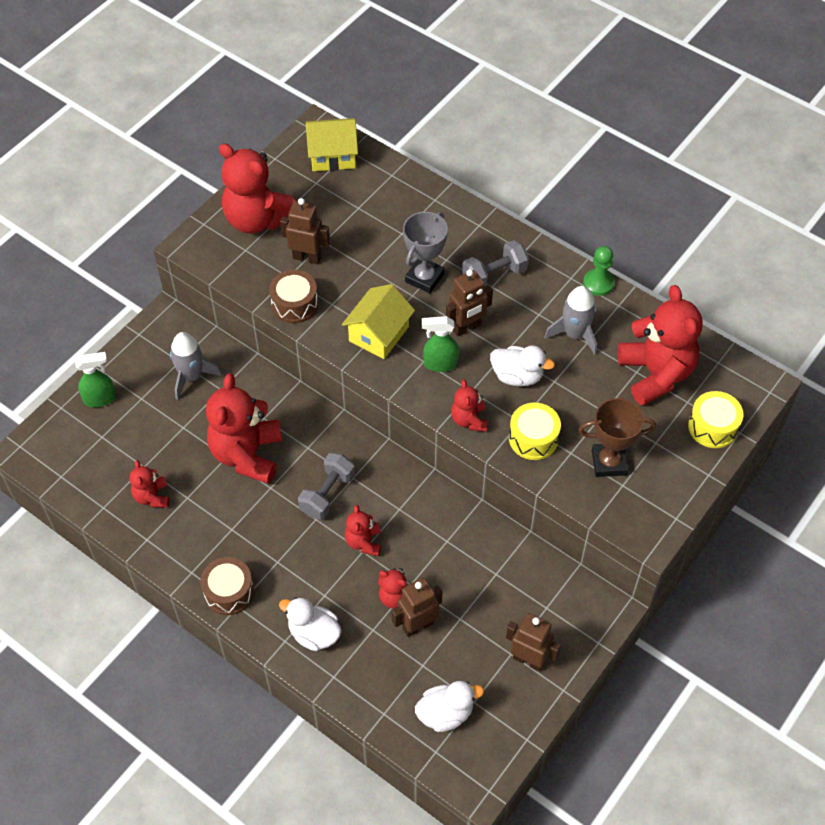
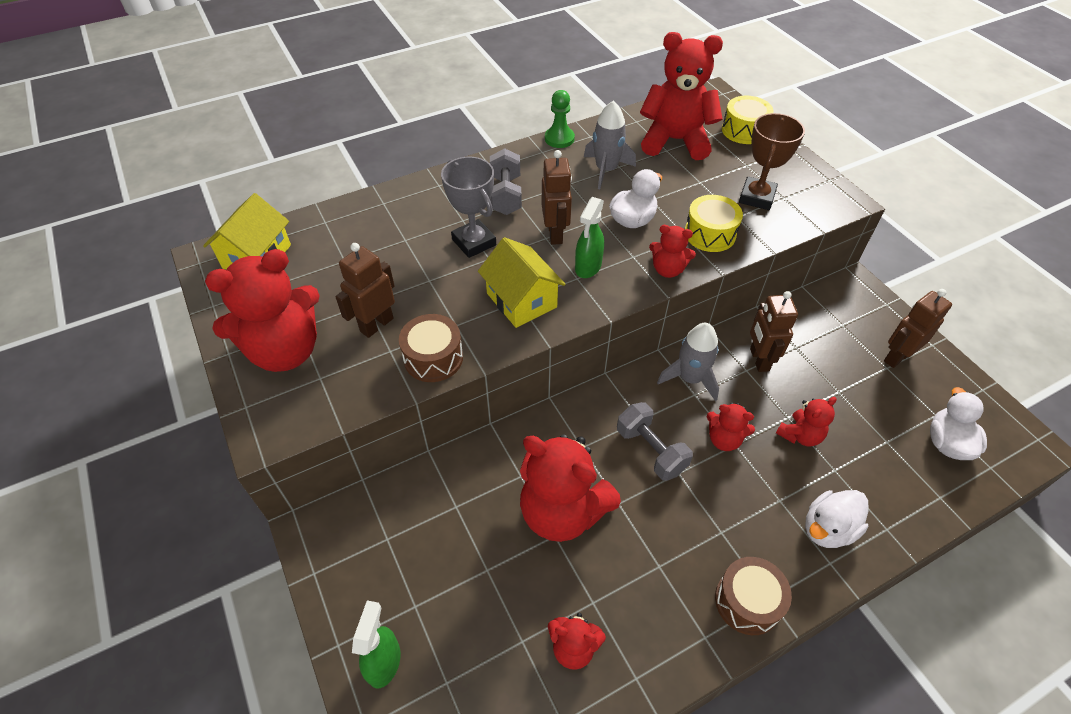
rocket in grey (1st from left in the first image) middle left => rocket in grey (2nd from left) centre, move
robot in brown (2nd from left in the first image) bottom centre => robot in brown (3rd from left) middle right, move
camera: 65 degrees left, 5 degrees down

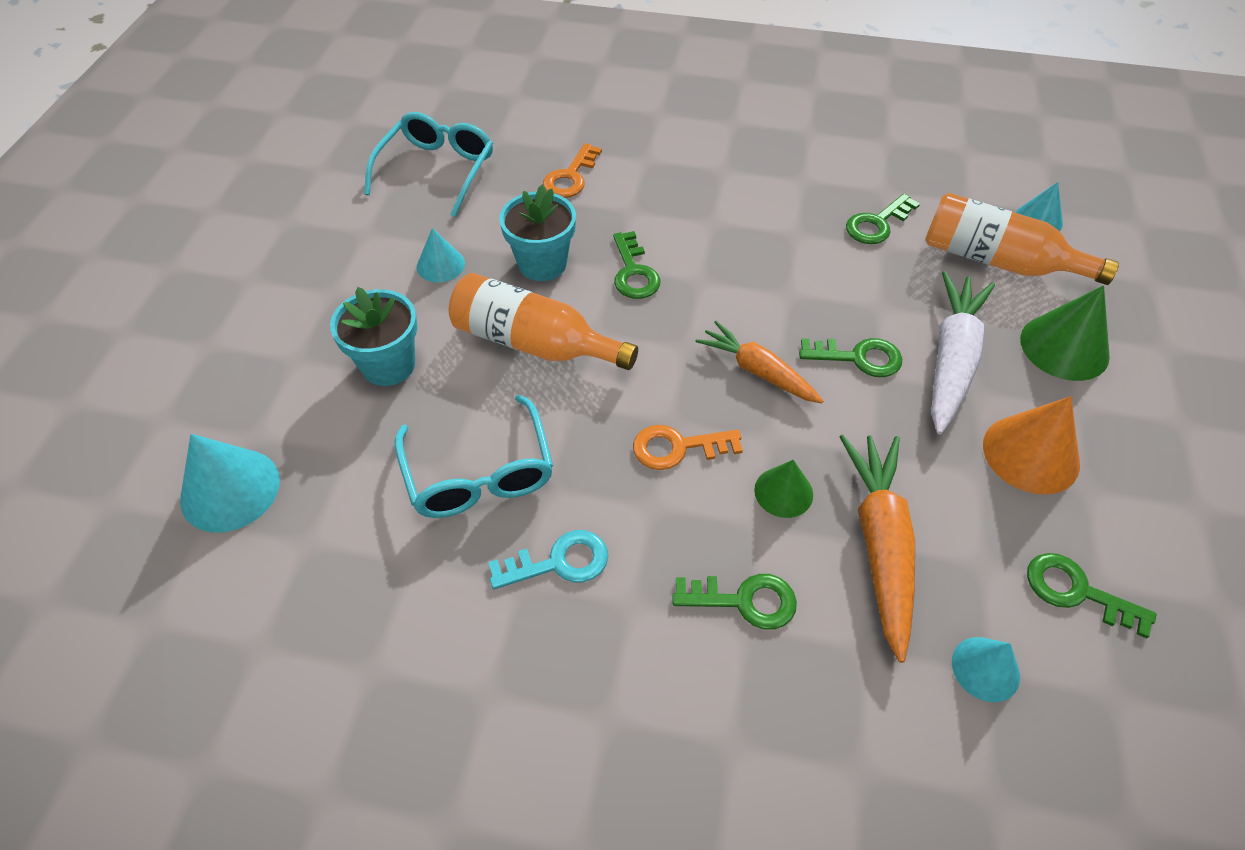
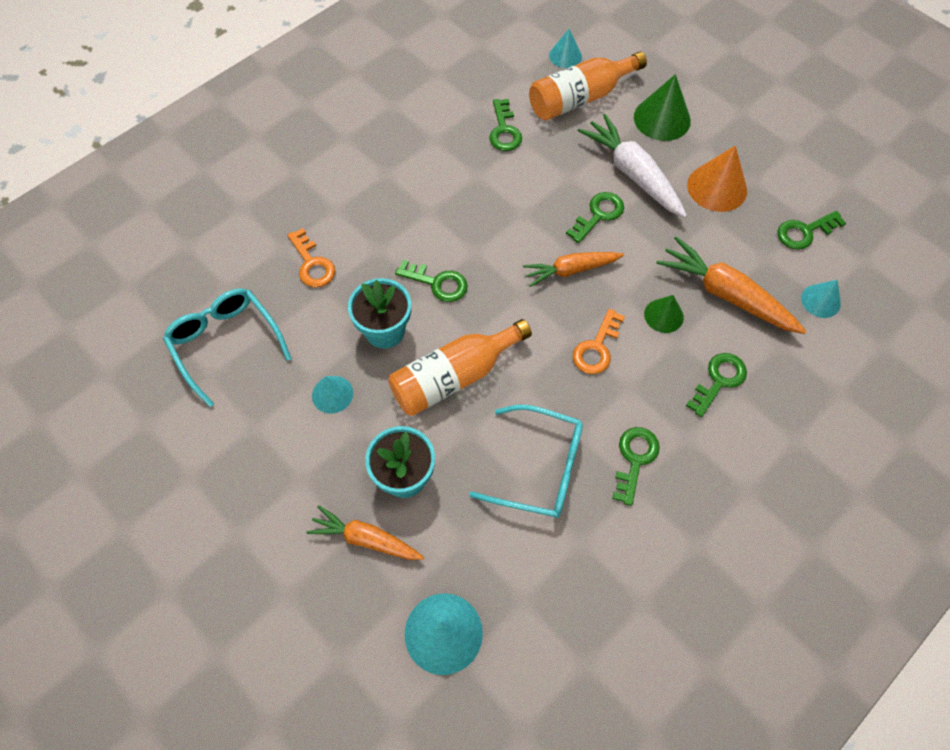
key in turquoise centre => key in green (4th from left) middle right
nothing => carrot in orange (1st from left) bottom centre
camera: 55 degrees left, 10 degrees up

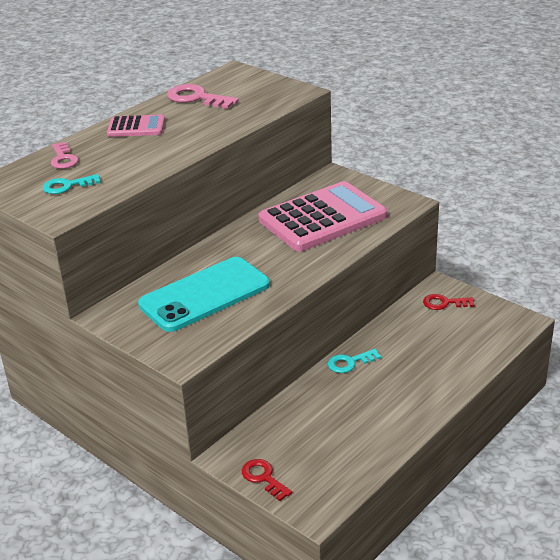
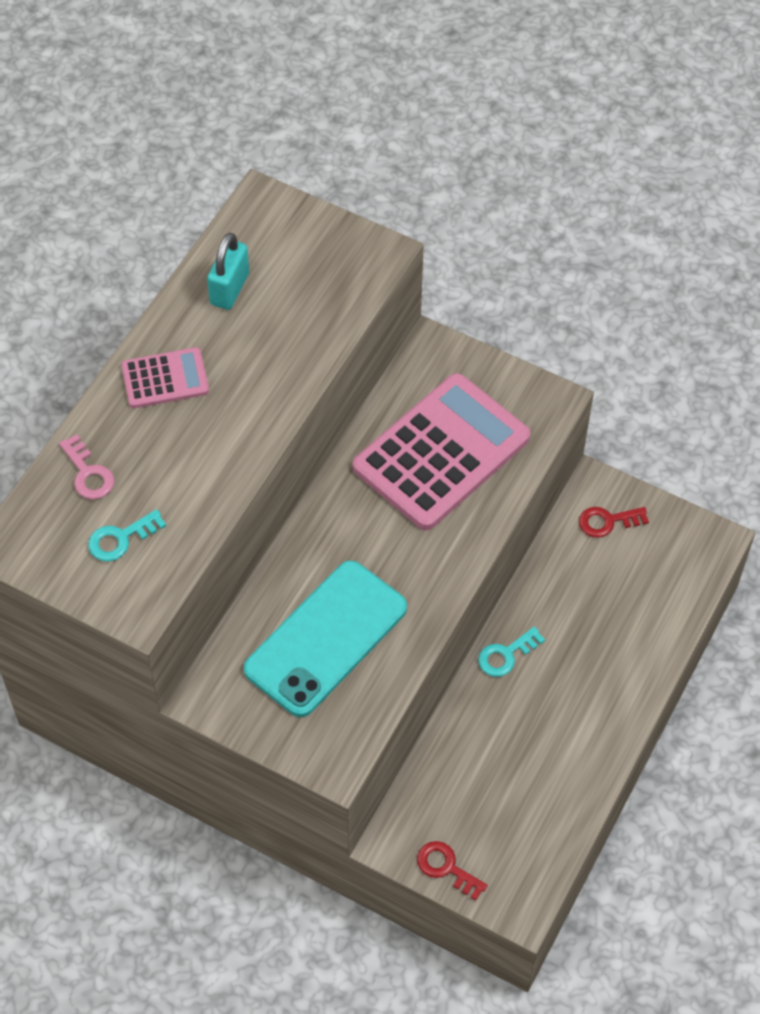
key in pink (2nd from left) top centre => padlock in turquoise top left
camera: 15 degrees left, 25 degrees up

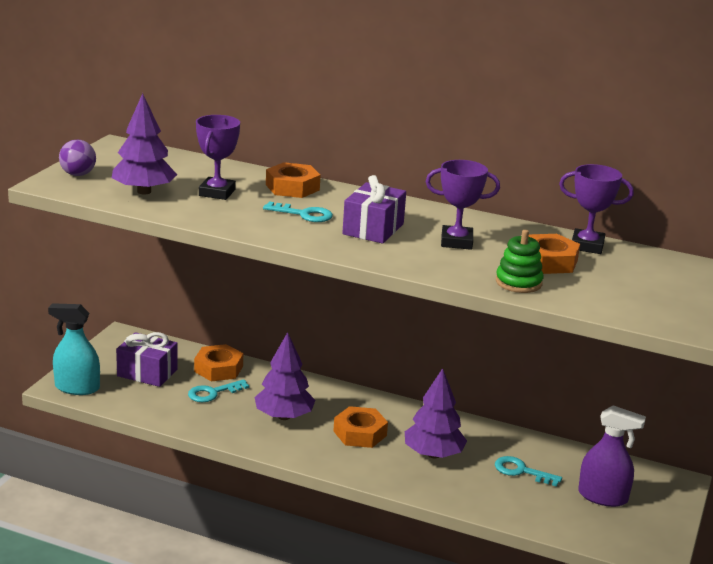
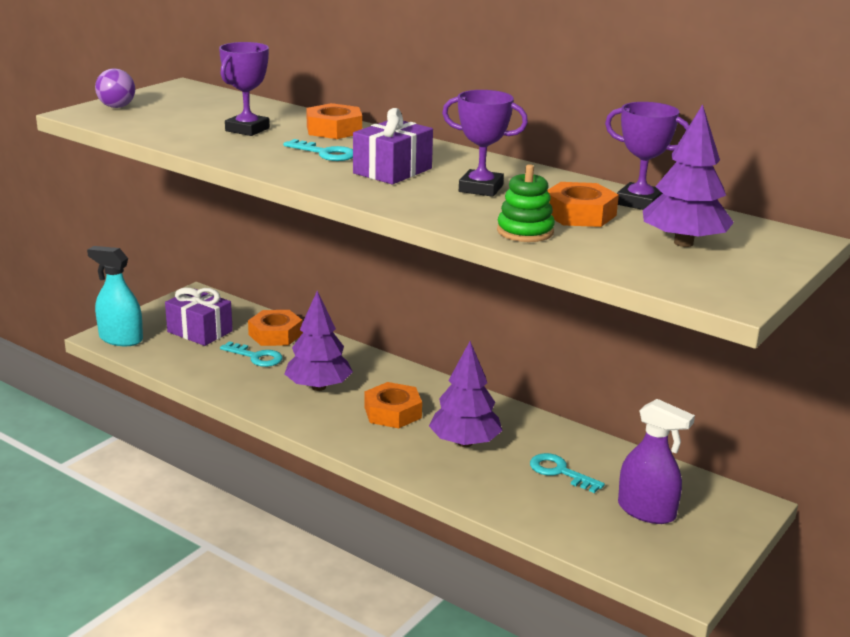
tree in purple (1st from left in the first image) top left => tree in purple (3rd from left) top right, move
key in turquoise (1st from left) bottom left => key in turquoise (1st from left) middle left, 135 degrees counterclockwise
camera: 15 degrees right, 0 degrees up

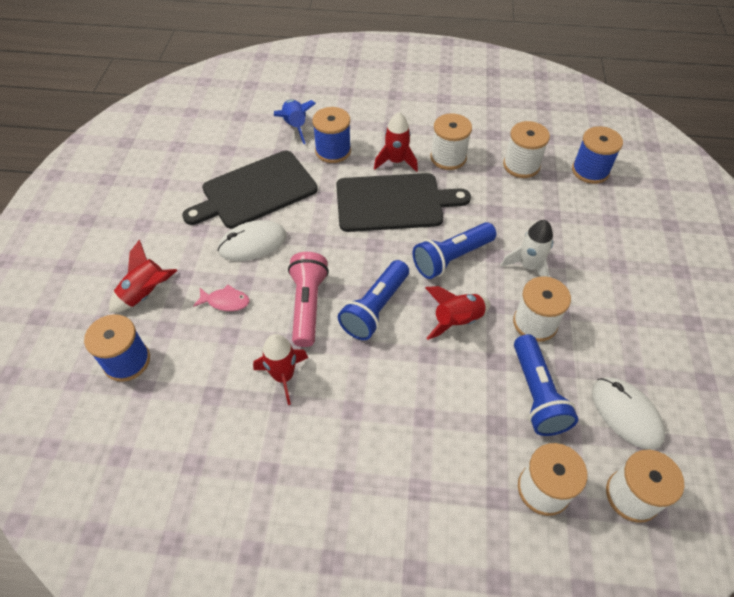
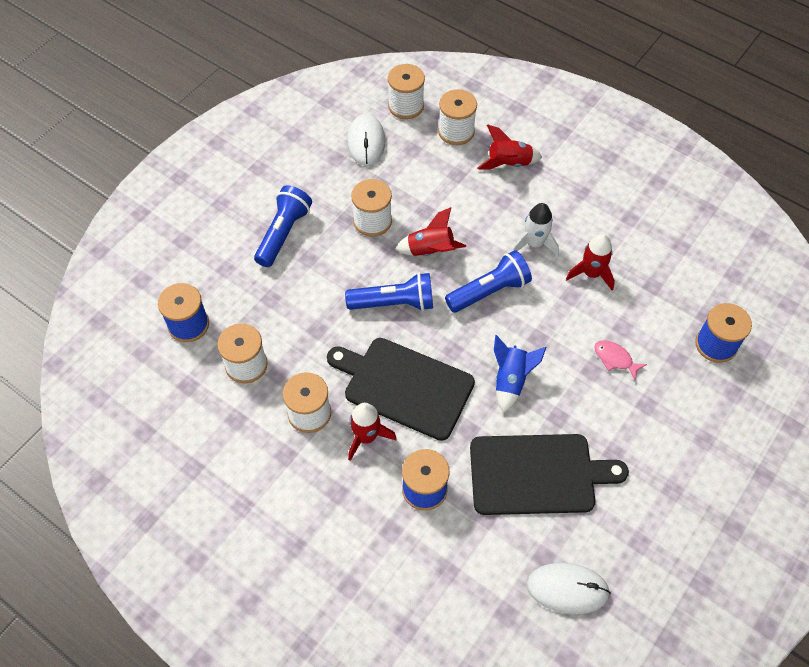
rocket in blue top centre => rocket in blue centre, move
mouse in white (1st from left in the first image) centre => mouse in white (2nd from left) bottom right, move
rocket in white middle right => rocket in white centre, move
rocket in red (1st from left in the first image) middle left => rocket in red (3rd from left) top centre, move
flashlight in pink centre => nothing
flashlight in blue (3rd from left in the first image) middle right => flashlight in blue (1st from left) centre, move
camera: 150 degrees left, 5 degrees up

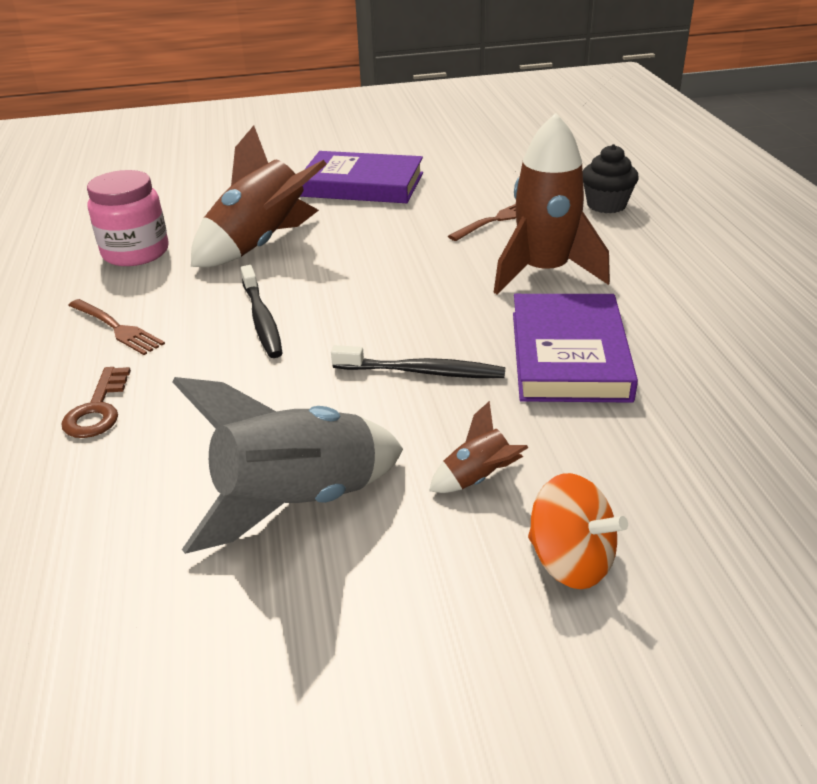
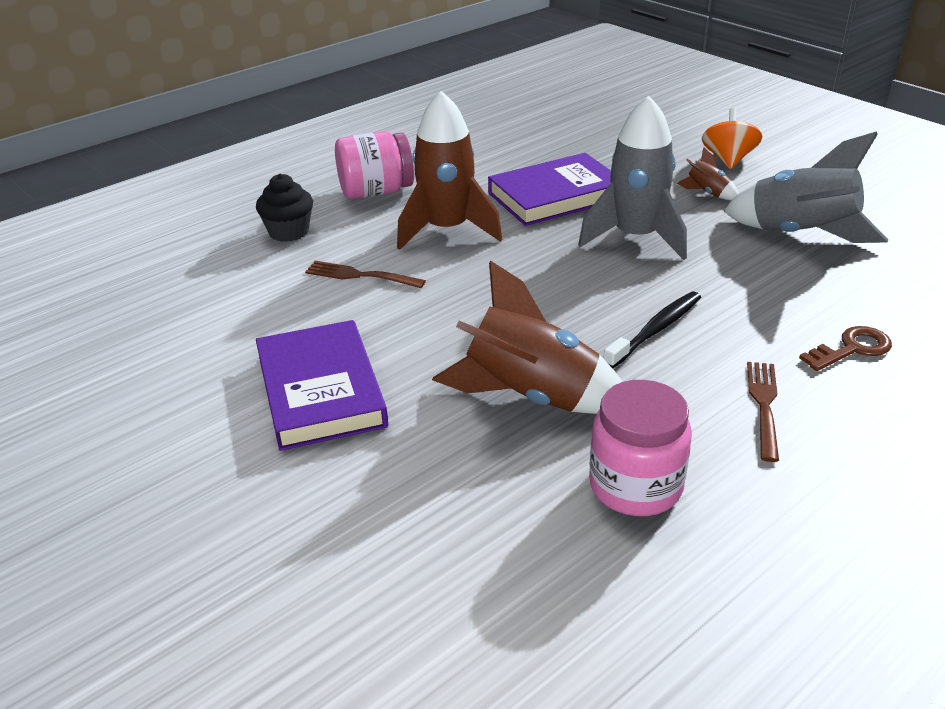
toothbrush in black (2nd from left) centre => rocket in grey (1st from left) top right
nothing => jar in pink (1st from left) top centre
camera: 120 degrees left, 0 degrees up

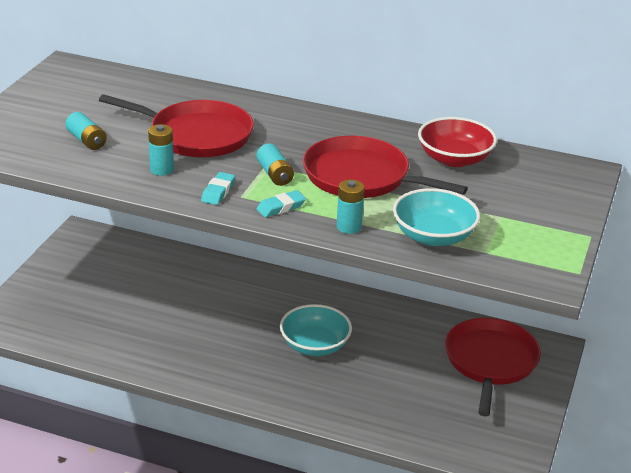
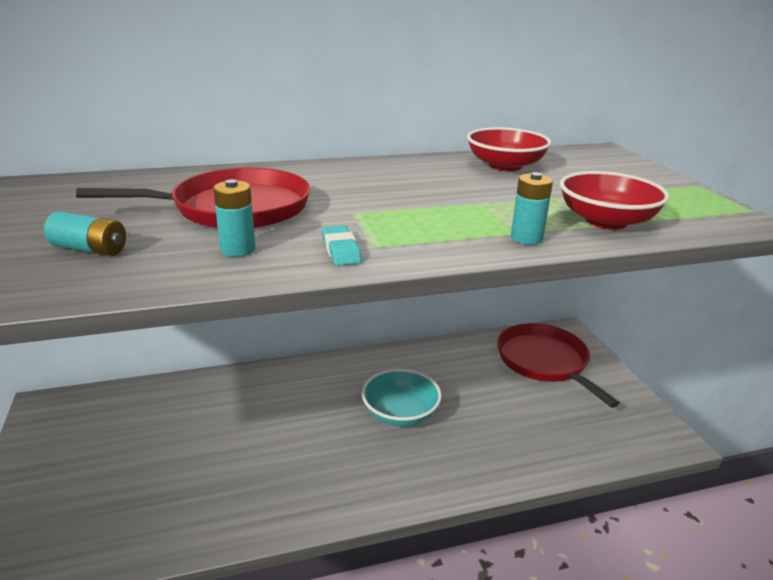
pan in red (2nd from left) centre => nothing
battery in turquoise (3rd from left) centre => nothing
bowl in turquoise (2nd from left) middle right => bowl in red (2nd from left) middle right
eraser in turquoise (2nd from left) centre => nothing
camera: 35 degrees left, 5 degrees down

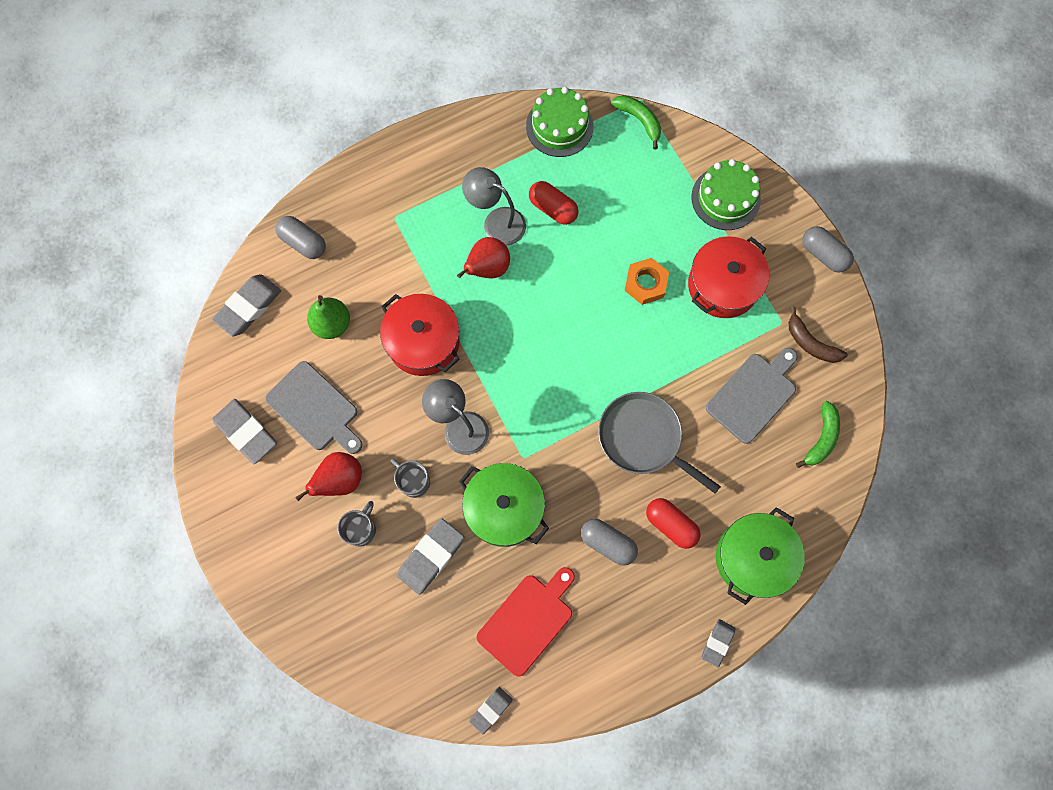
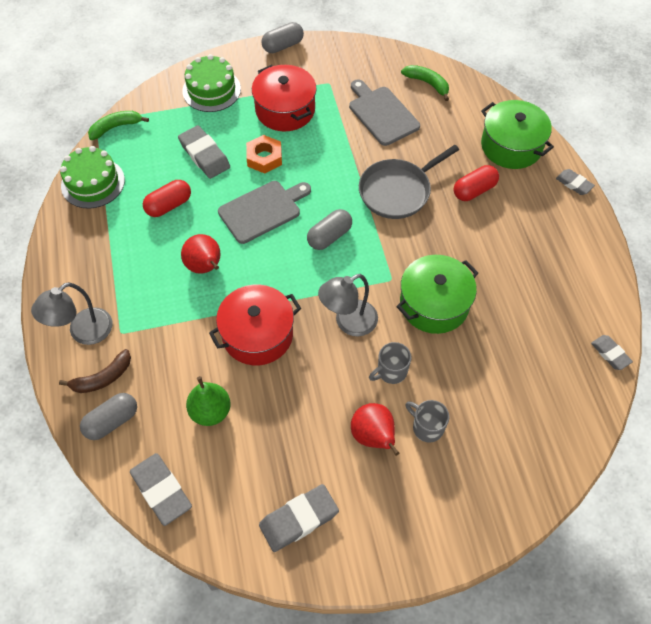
lamp in grey (2nd from left in the first image) top centre => lamp in grey (1st from left) middle left, move
banana in brown middle right => banana in brown middle left, move
cutting board in grey (1st from left) middle left => cutting board in grey (1st from left) centre, move
eraser in grey (3rd from left in the first image) bottom centre => eraser in grey (2nd from left) top left, move
capsule in grey (2nd from left in the first image) bottom centre => capsule in grey (3rd from left) centre, move
cutting board in red bottom centre => nothing
camera: 75 degrees left, 15 degrees down

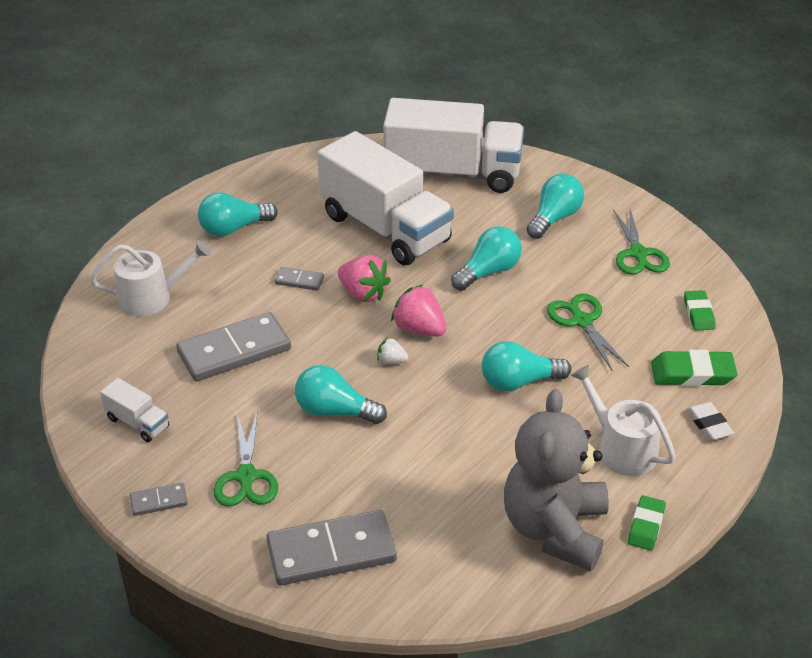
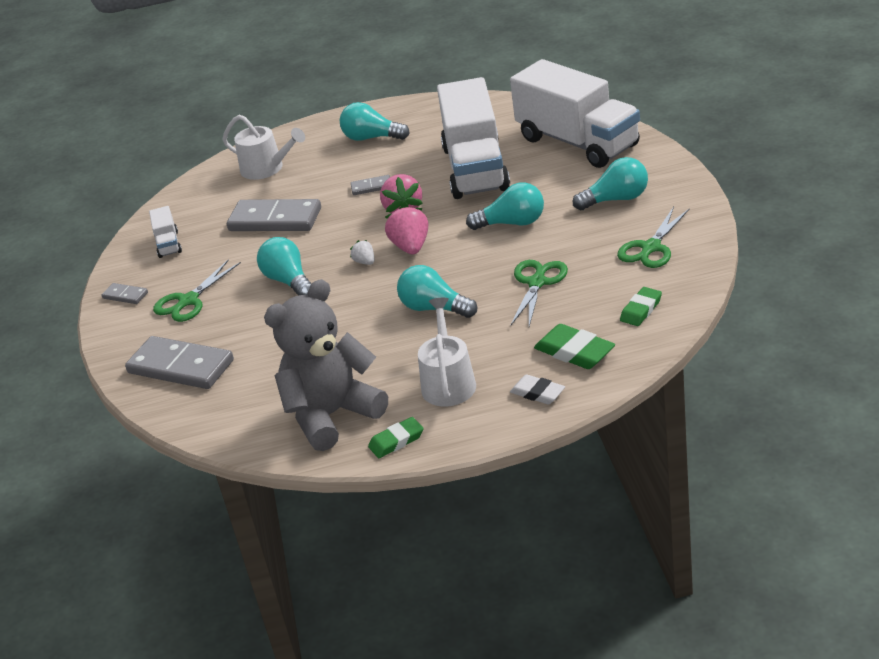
domino in grey (3rd from left in the first image) centre => domino in grey (4th from left) top centre, 60 degrees counterclockwise
eraser in white middle right => eraser in white centre, 75 degrees counterclockwise
camera: 45 degrees right, 5 degrees down

